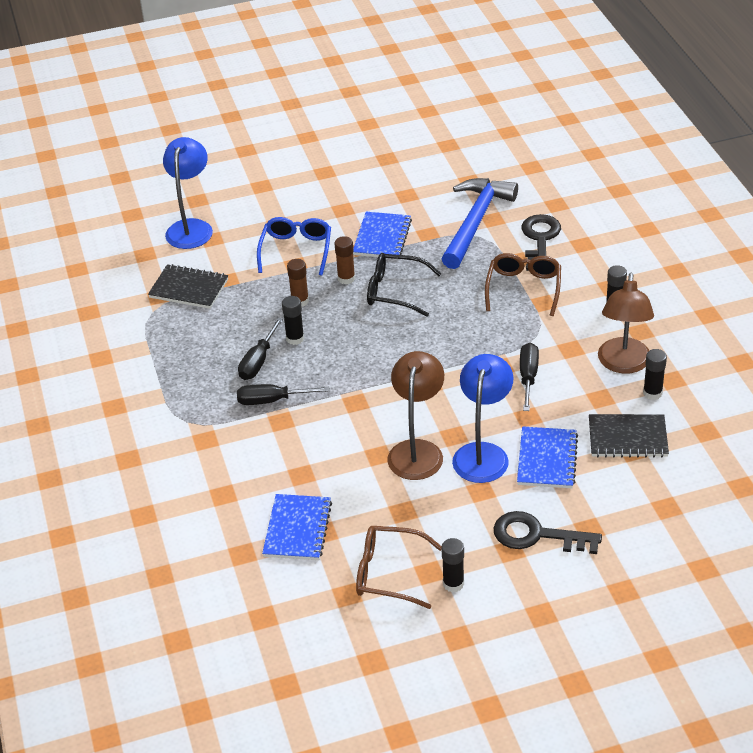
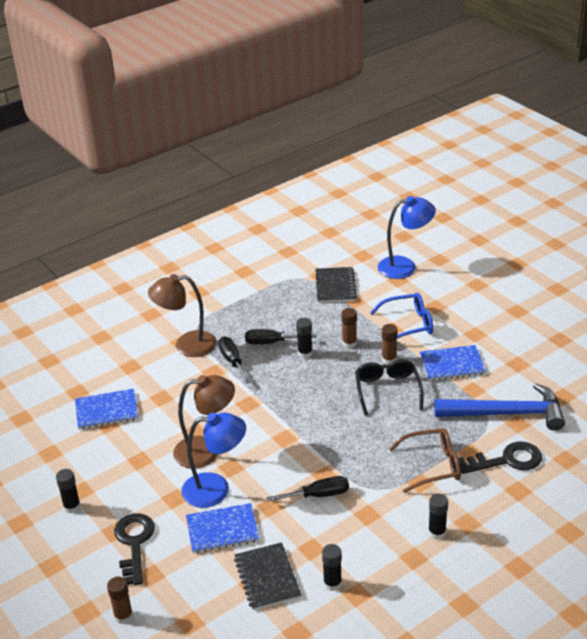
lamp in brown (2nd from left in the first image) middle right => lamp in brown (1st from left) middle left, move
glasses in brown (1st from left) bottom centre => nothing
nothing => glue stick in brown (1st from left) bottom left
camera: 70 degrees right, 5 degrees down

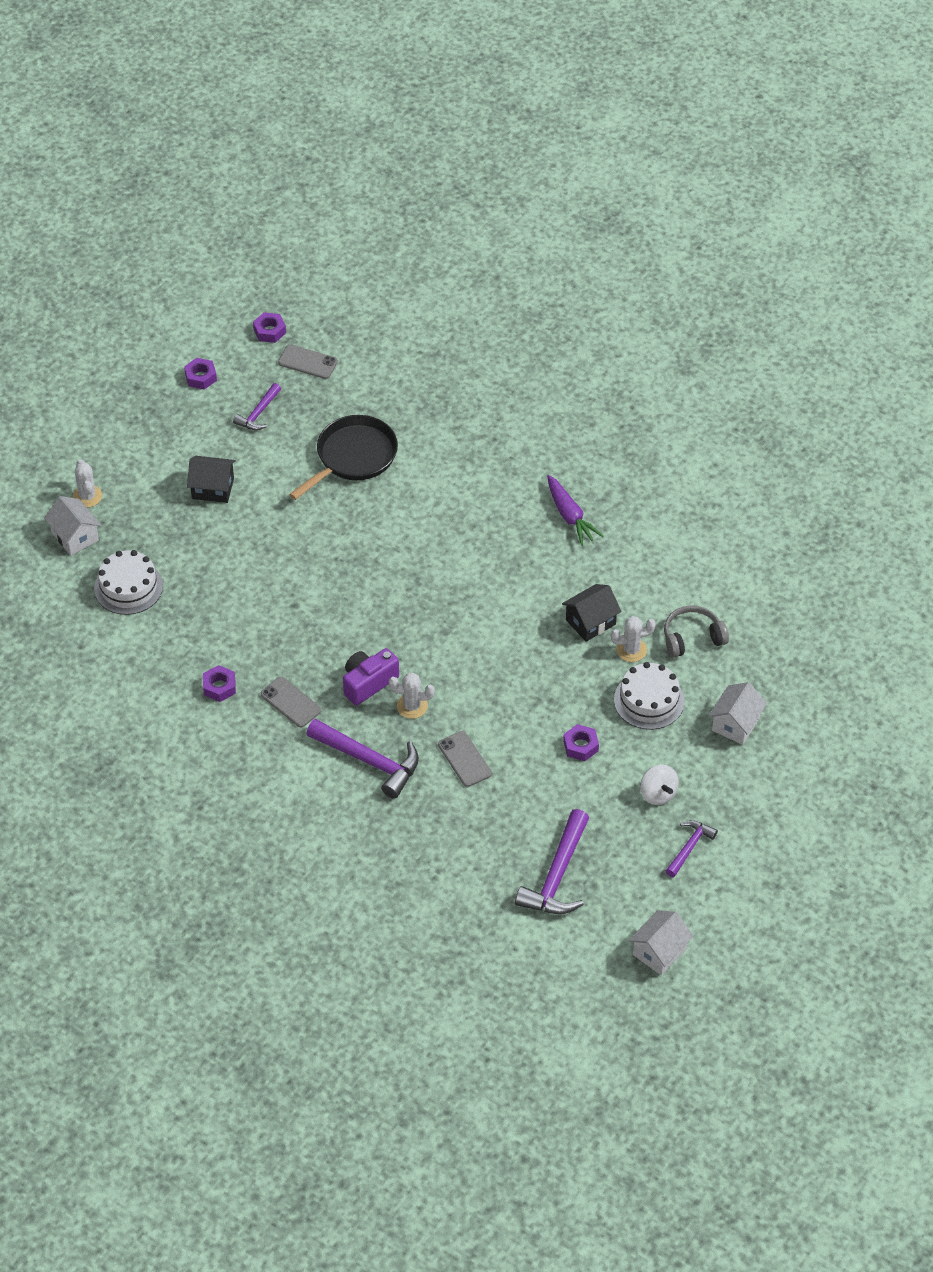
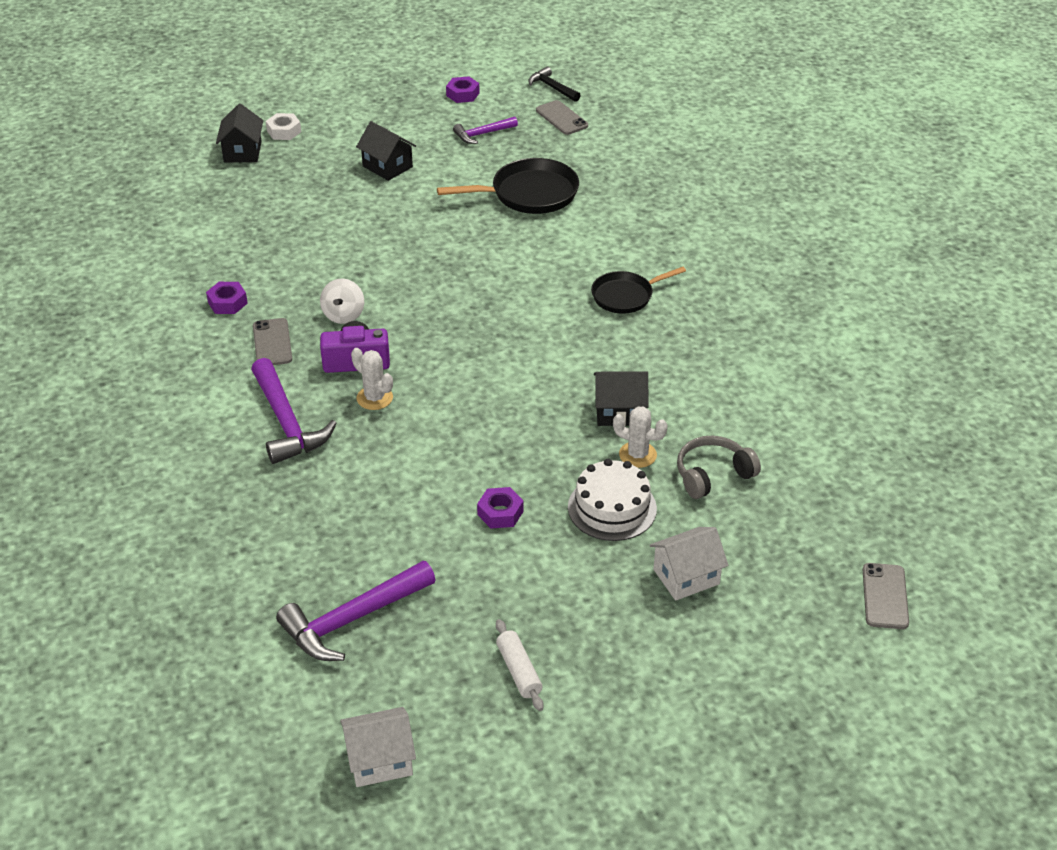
nut in purple (3rd from left) top left => hammer in black top centre
cactus in white (1st from left) middle left => nut in white top left
carrot in purple centre => nothing
house in white (1st from left) middle left => house in black (1st from left) top left
cake in white (1st from left) middle left => nothing
headphones in grey middle right, 45 degrees counterclockwise
phone in grey (3rd from left) centre => phone in grey (3rd from left) bottom right, move
spinning top in white middle right => spinning top in white middle left, move
hammer in purple (4th from left) bottom right => rolling pin in white bottom centre
nothing => pan in black (2nd from left) centre
camera: 35 degrees right, 10 degrees down

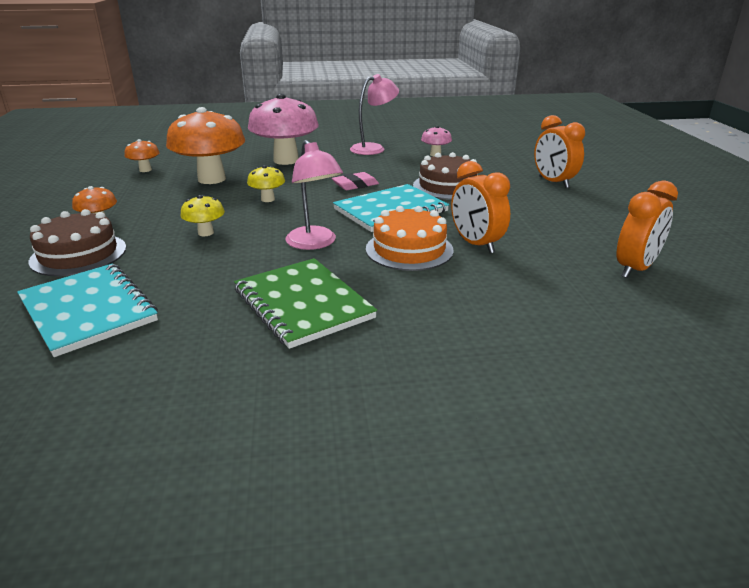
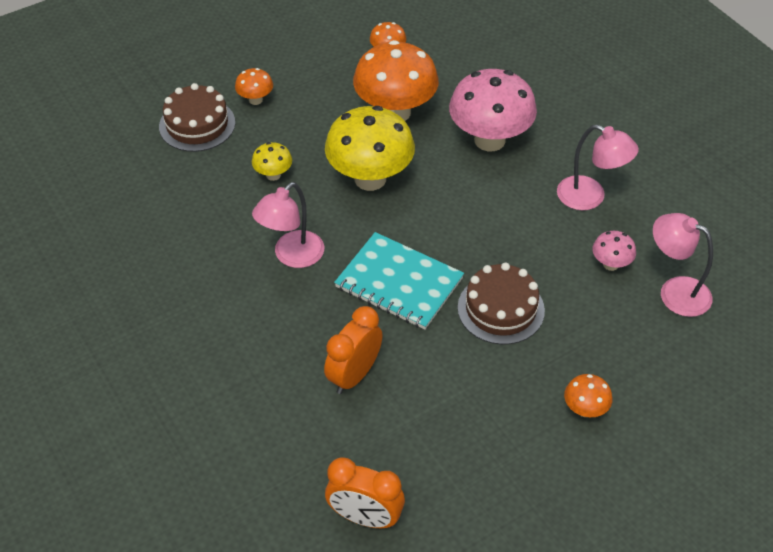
clock in orange (2nd from left) top right => mushroom in orange (4th from left) bottom right
mushroom in yellow (2nd from left) top centre, x2.18
eraser in pink top centre => nothing
cake in orange centre => nothing
notebook in green centre => nothing
notebook in turquoise (1st from left) middle left => nothing
nothing => lamp in pink (3rd from left) middle right
camera: 65 degrees right, 20 degrees up

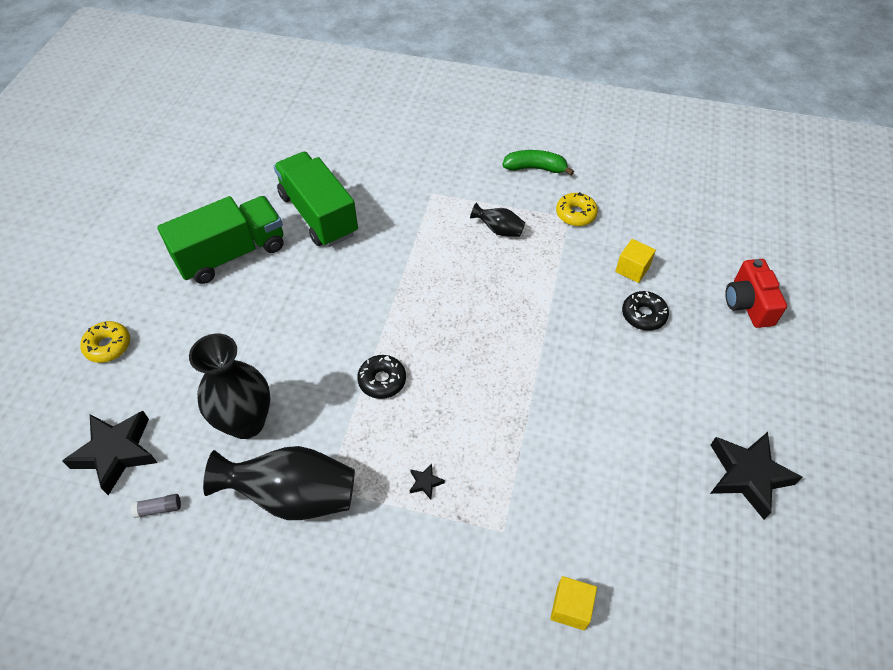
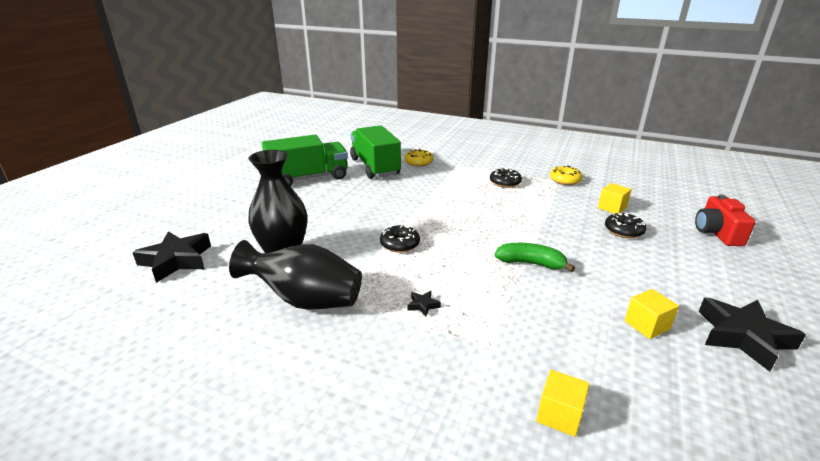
banana in green top centre => banana in green centre, move
vase in black (3rd from left) top centre => donut in black (2nd from left) centre
donut in yellow (1st from left) middle left => donut in yellow (1st from left) centre, move
glue stick in grey bottom left => nothing
nothing => cube in yellow (3rd from left) bottom right
camera: 10 degrees right, 25 degrees down

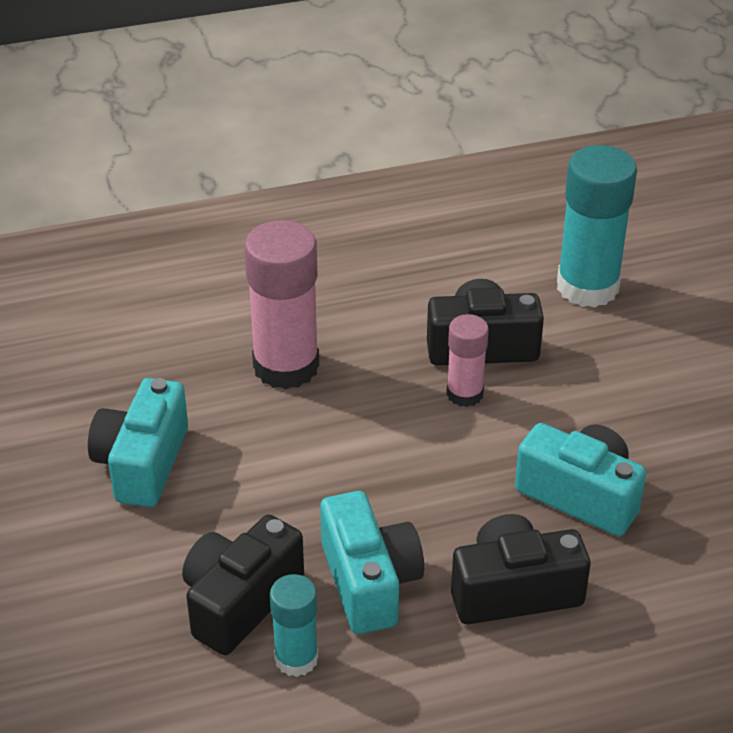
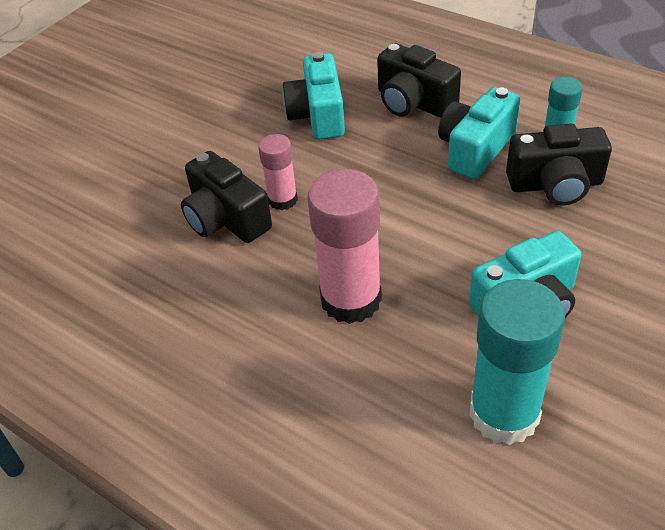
glue stick in turquoise (2nd from left in the first image) top right => glue stick in turquoise (1st from left) bottom right, move
camera: 125 degrees left, 5 degrees up

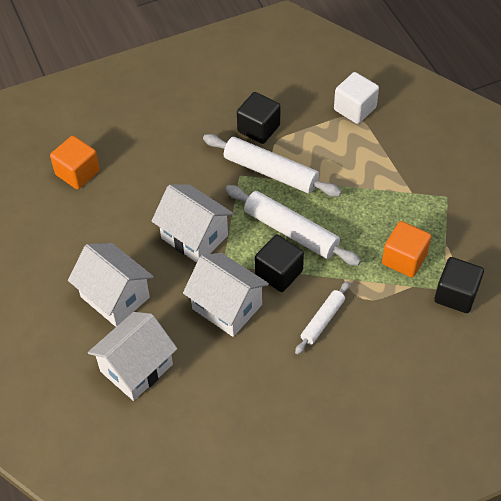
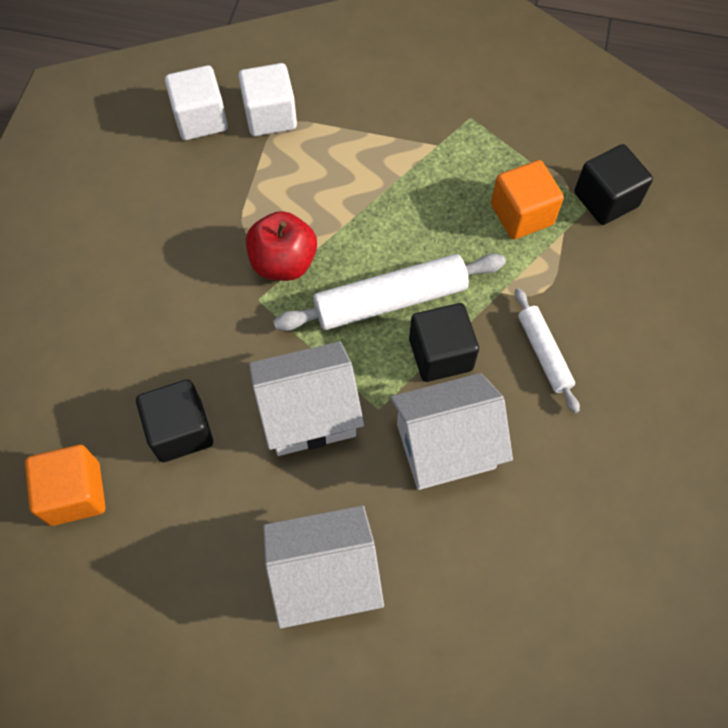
cube in black (1st from left) top centre => cube in black (1st from left) middle left, move
rolling pin in white (1st from left) top centre => apple in red centre
house in white (2nd from left) bottom left => nothing
nothing => cube in white (1st from left) top left
camera: 55 degrees left, 10 degrees up

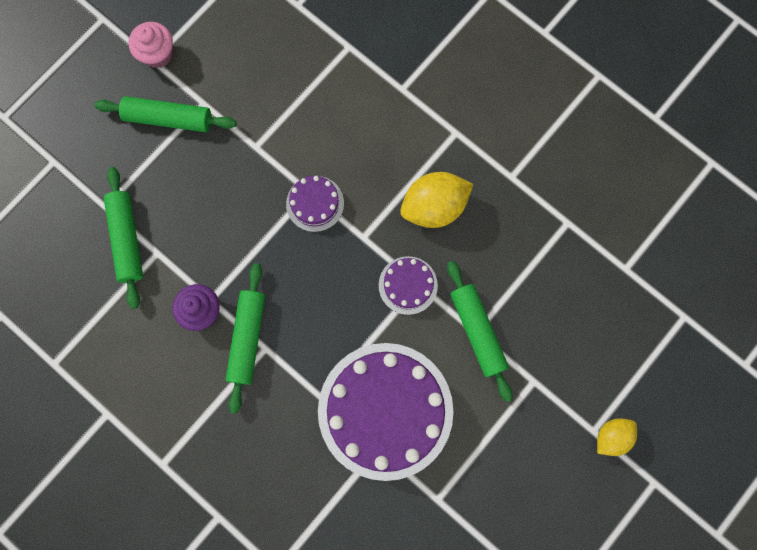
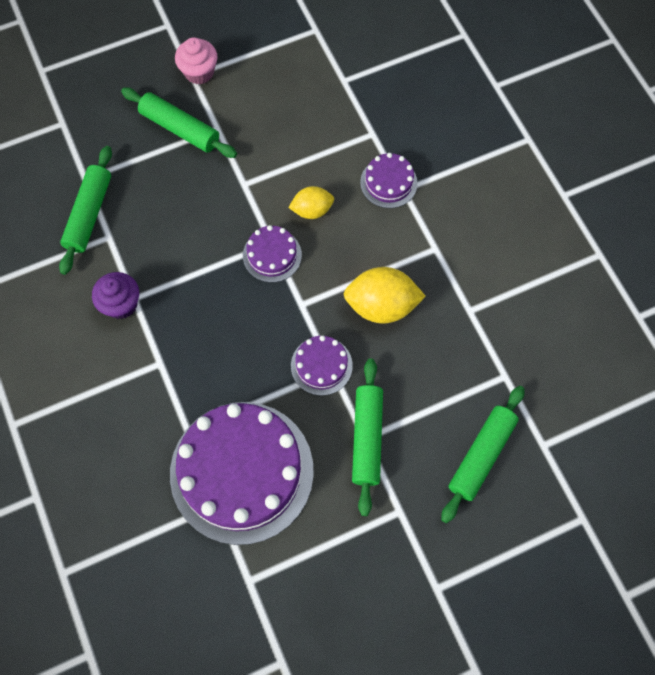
rolling pin in green (3rd from left in the first image) middle left => rolling pin in green (4th from left) bottom right, move
lemon in yellow (2nd from left in the first image) bottom right => lemon in yellow (1st from left) top centre, move
nothing => cake in purple (4th from left) top centre
camera: 25 degrees right, 10 degrees down

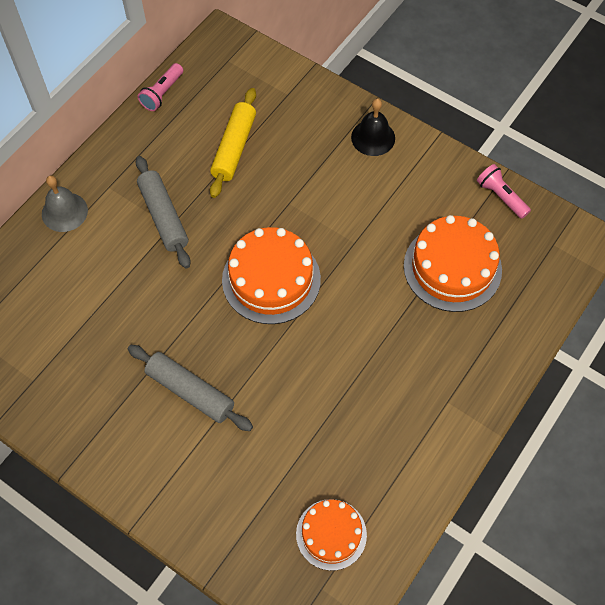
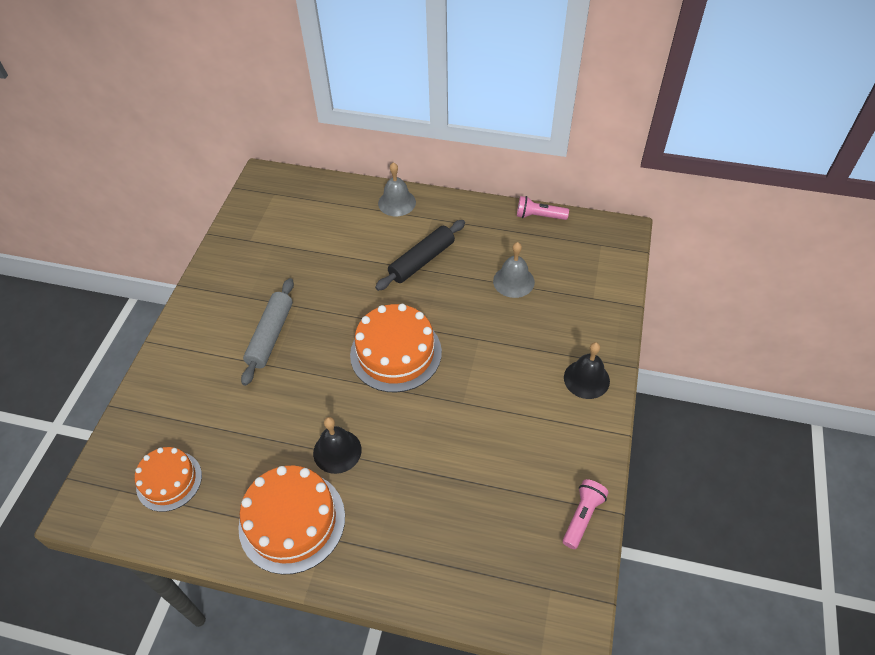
rolling pin in yellow top centre => bell in grey (2nd from left) centre
rolling pin in grey (1st from left) middle left => rolling pin in black centre
cake in orange (3rd from left in the first image) middle right => cake in orange (2nd from left) bottom left, move
nothing => bell in black (1st from left) bottom centre
camera: 70 degrees right, 10 degrees down

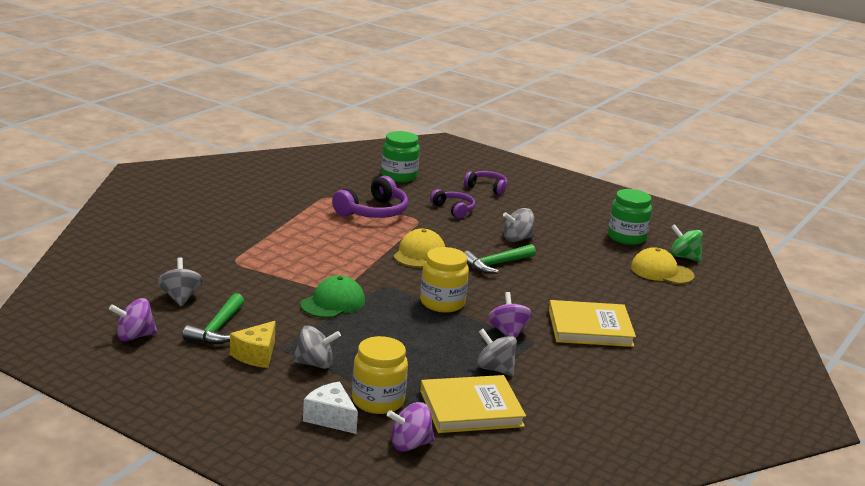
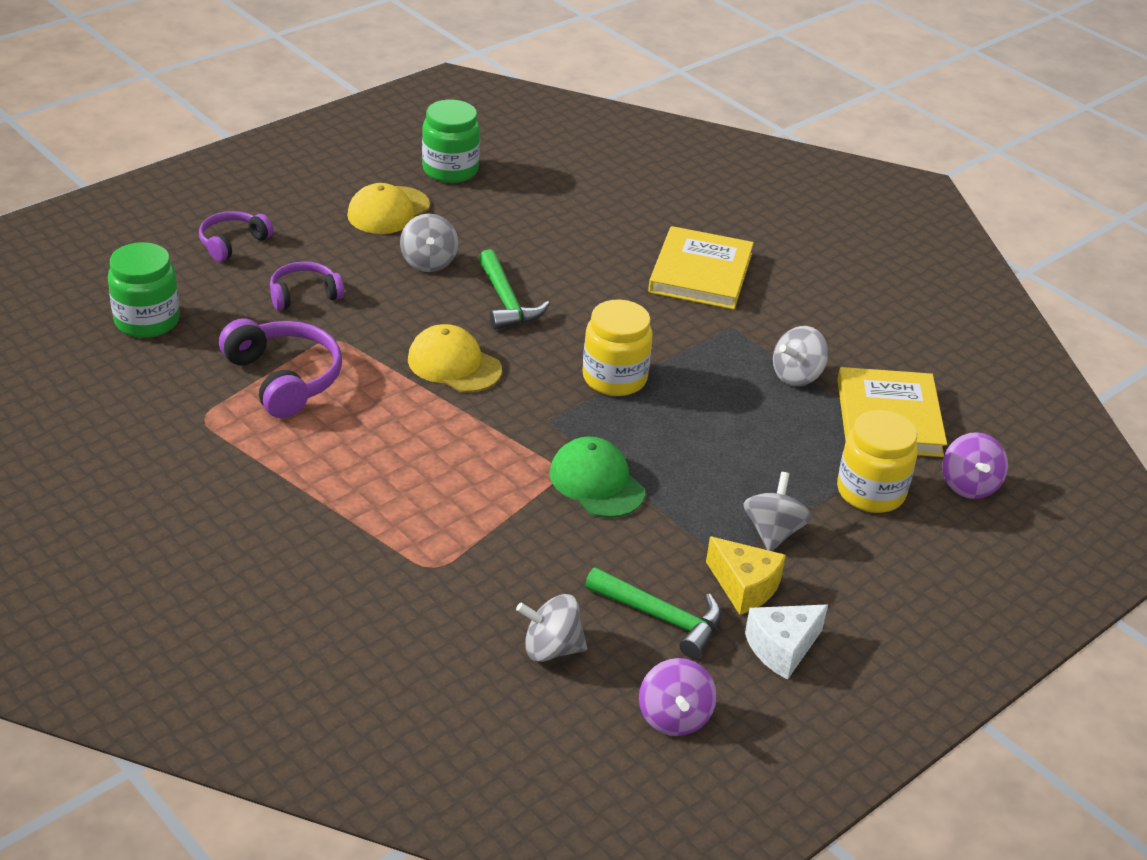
spinning top in green middle right => nothing
cap in yellow (2nd from left in the first image) middle right => cap in yellow (1st from left) top centre, move
spinning top in purple (3rd from left) centre => nothing
cheese in white bottom centre => cheese in white bottom right, move
camera: 75 degrees left, 15 degrees up

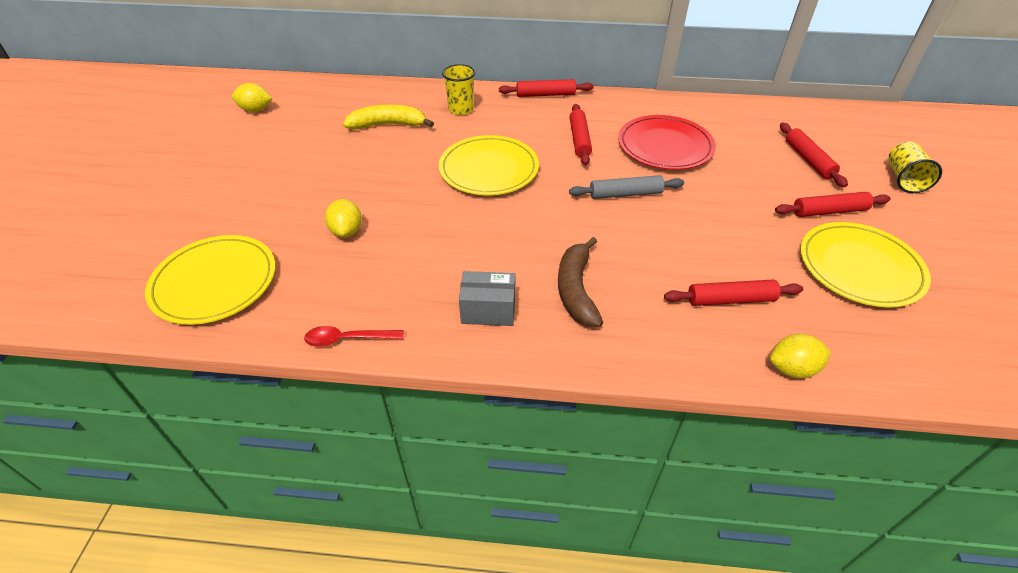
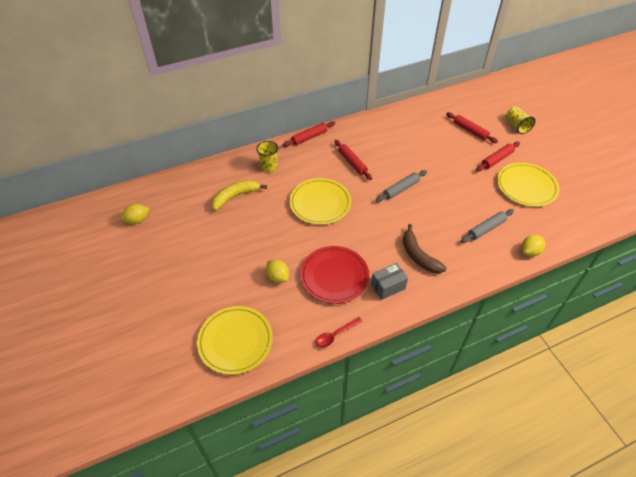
plate in red top centre => plate in red centre, move
rolling pin in red (3rd from left) middle right => rolling pin in grey (2nd from left) middle right
camera: 30 degrees left, 5 degrees up

